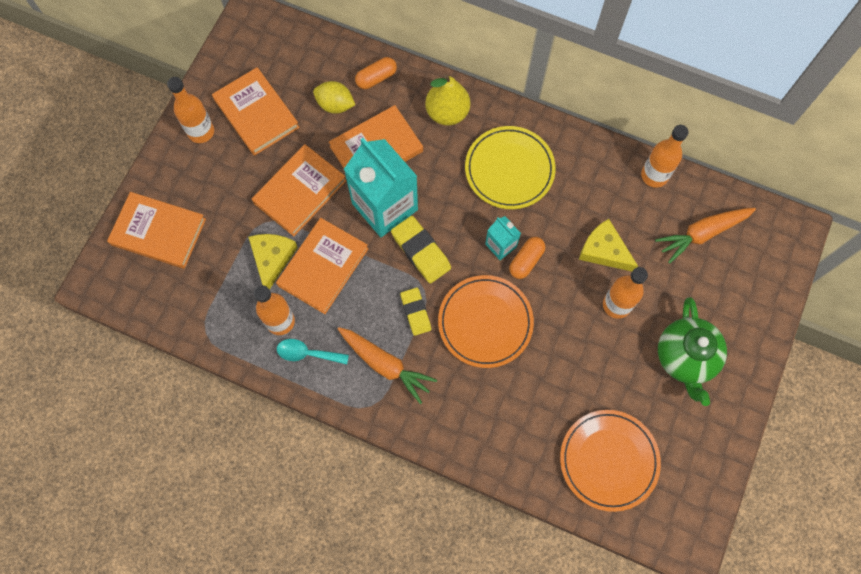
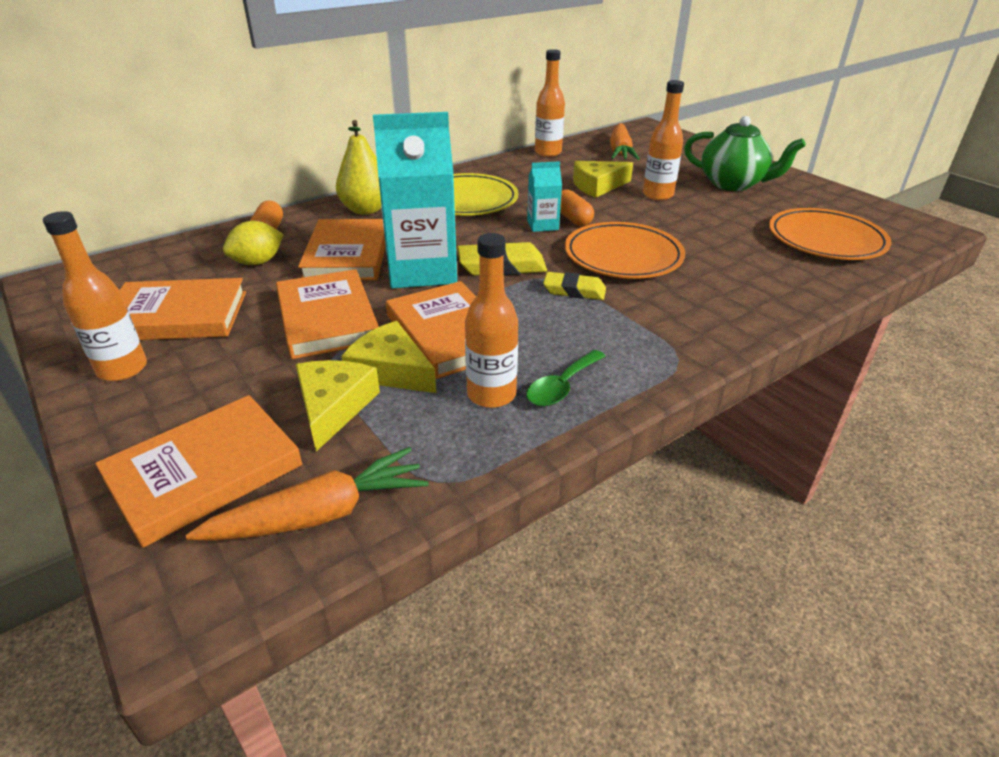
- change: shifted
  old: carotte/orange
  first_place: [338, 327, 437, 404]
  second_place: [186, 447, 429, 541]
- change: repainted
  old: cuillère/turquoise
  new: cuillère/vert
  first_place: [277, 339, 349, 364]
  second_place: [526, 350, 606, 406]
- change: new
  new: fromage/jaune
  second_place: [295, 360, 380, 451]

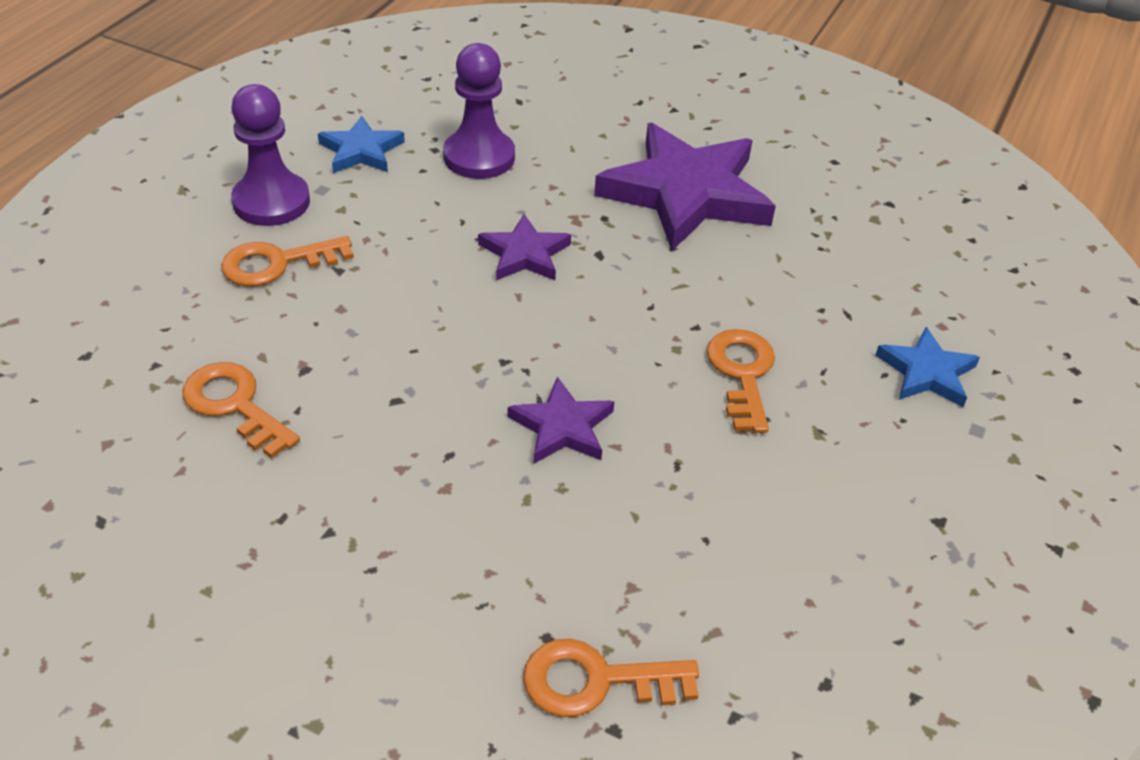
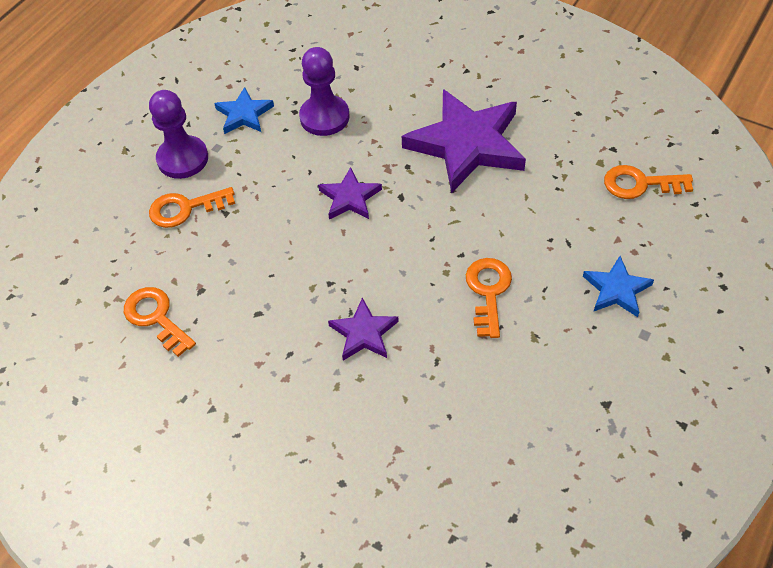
- change: shifted
  old: clé/orange
  first_place: [523, 639, 699, 717]
  second_place: [604, 165, 693, 199]

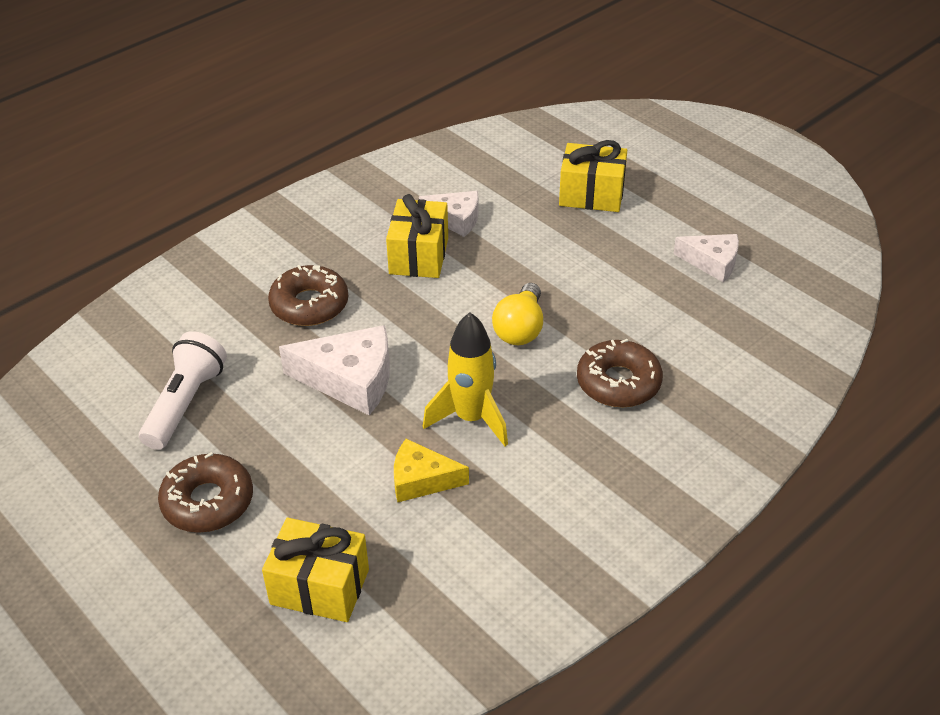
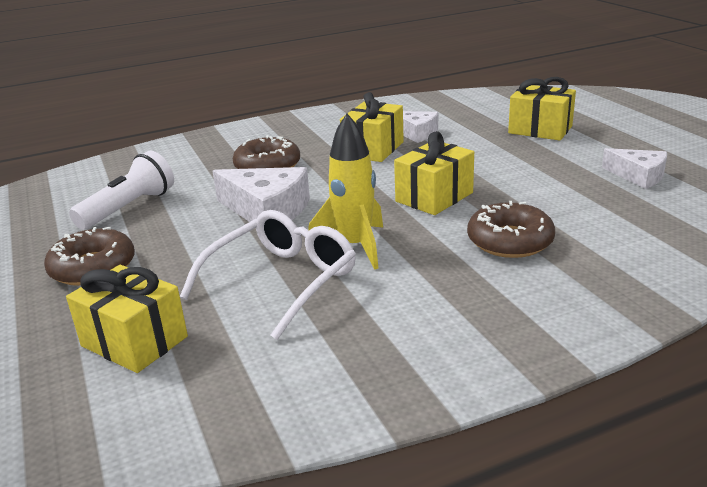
- change: swapped
  old: ampoule/jaune
  new: cadeau/jaune
  first_place: [492, 283, 543, 345]
  second_place: [394, 131, 474, 215]
- change: swapped
  old: fromage/jaune
  new: lunettes/blanc
  first_place: [394, 439, 469, 502]
  second_place: [180, 210, 356, 340]

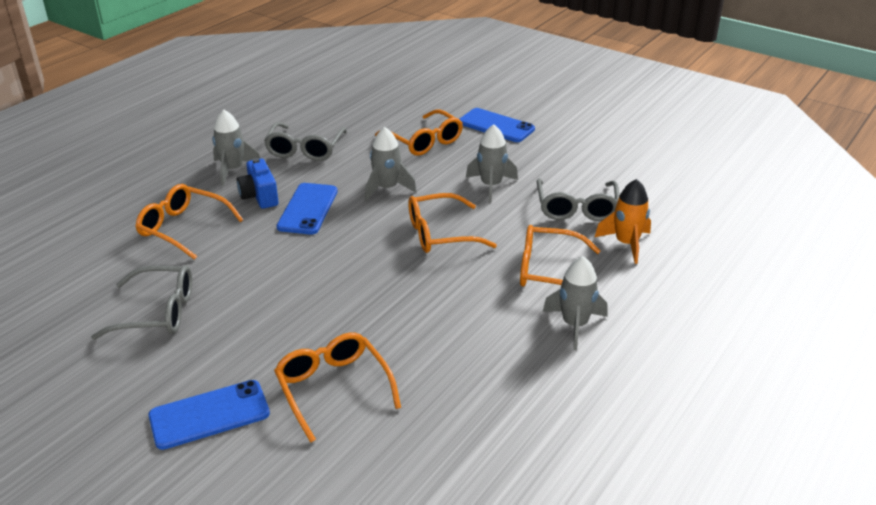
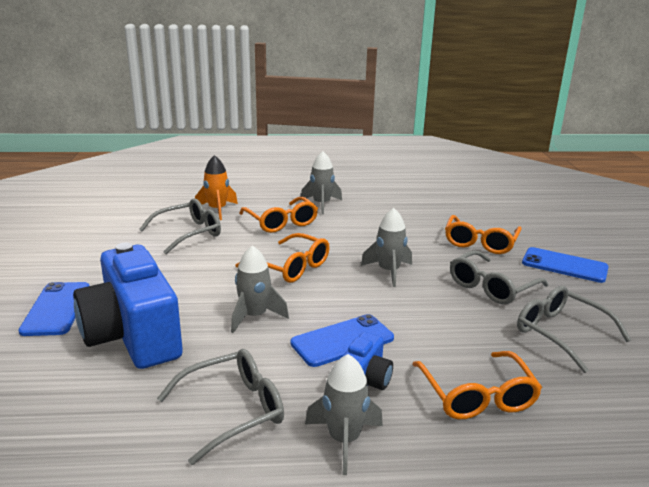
- change: swapped
  old: lunettes/orange
  new: appareil photo/bleu
  first_place: [375, 109, 463, 156]
  second_place: [73, 243, 183, 369]
- change: shifted
  old: fusée/gris
  first_place: [466, 124, 518, 202]
  second_place: [361, 208, 412, 287]
- change: new
  new: lunettes/gris
  second_place: [450, 250, 549, 304]

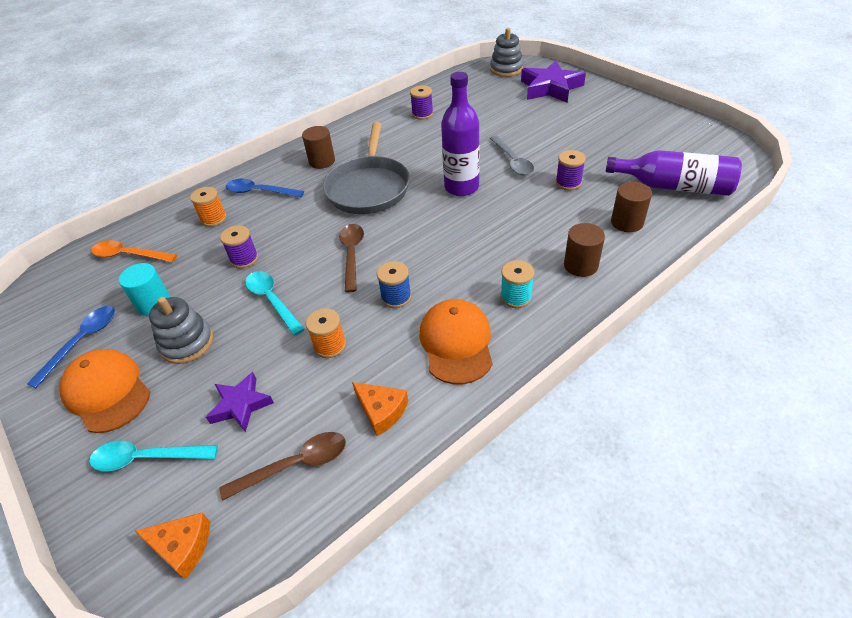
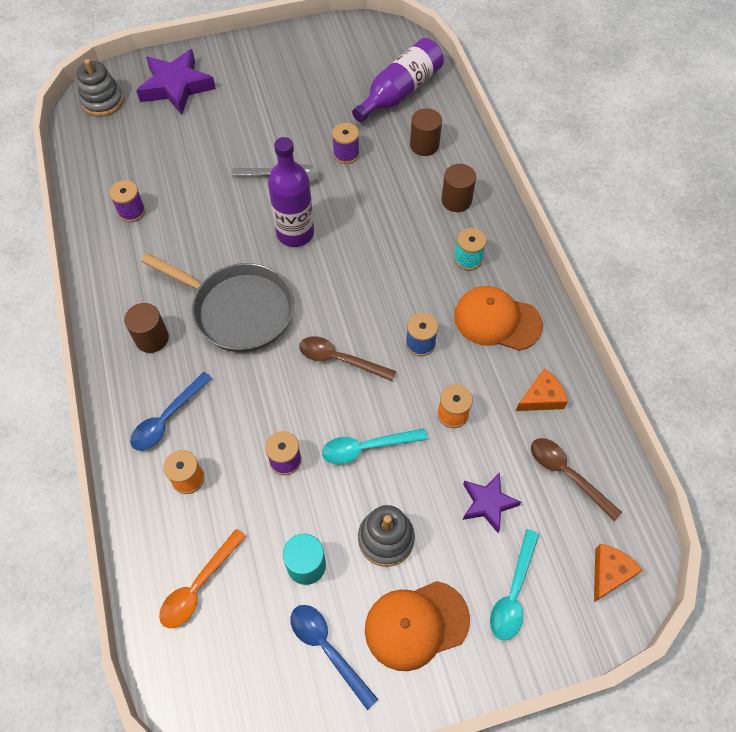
- change: rotated
  old: cuillère/marron
  first_place: [219, 432, 346, 501]
  second_place: [531, 438, 622, 521]
  degrees: -45

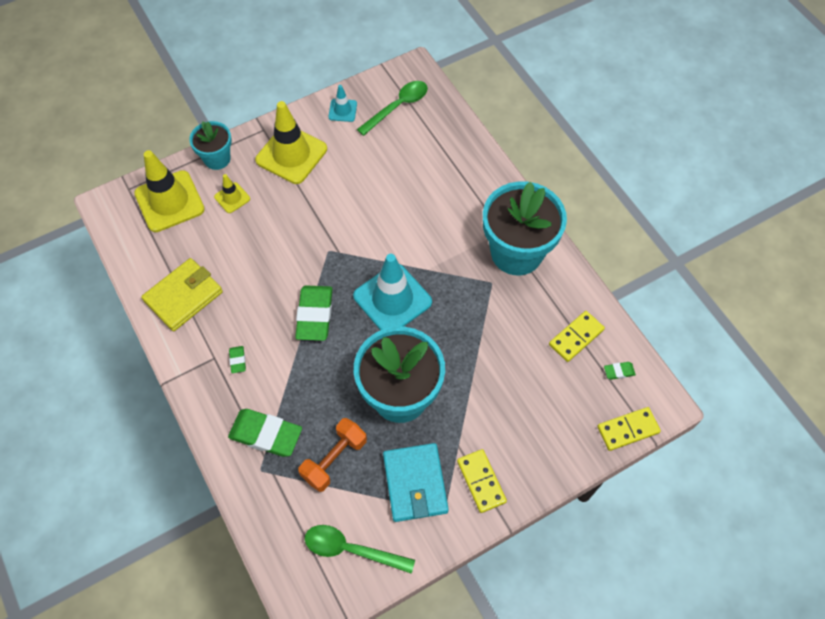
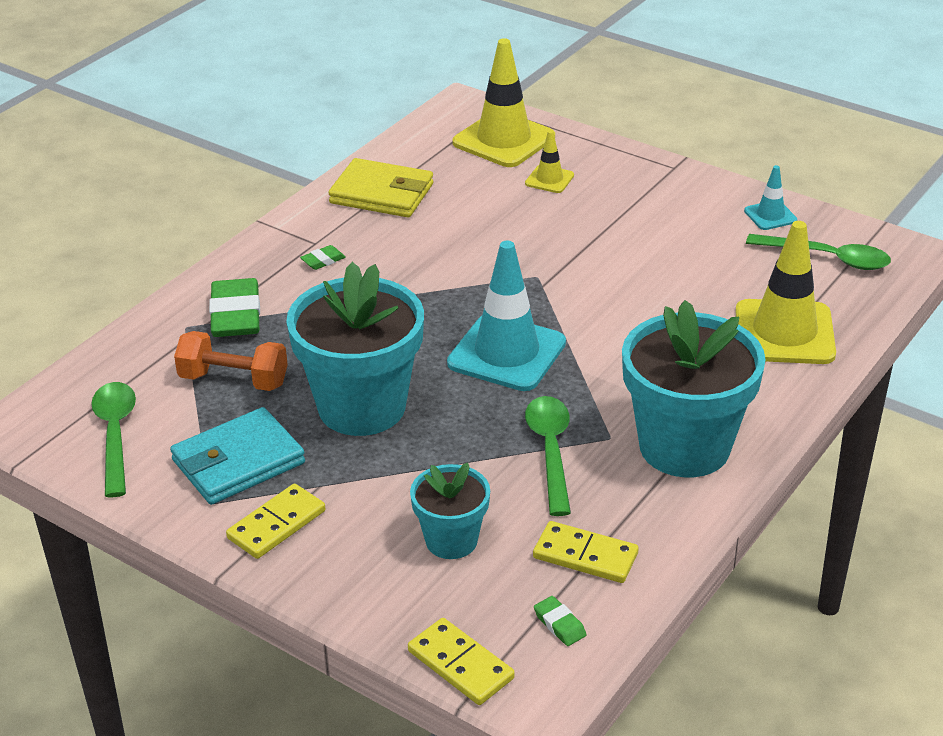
- change: shifted
  old: cône de chantier/jaune
  first_place: [255, 101, 327, 184]
  second_place: [735, 221, 836, 364]
- change: shifted
  old: pot de fleurs/turquoise
  first_place: [189, 121, 232, 170]
  second_place: [410, 463, 490, 559]
- change: gone
  old: gomme/vert
  first_place: [295, 285, 333, 341]
- change: new
  new: cuillère/vert
  second_place: [525, 396, 571, 516]

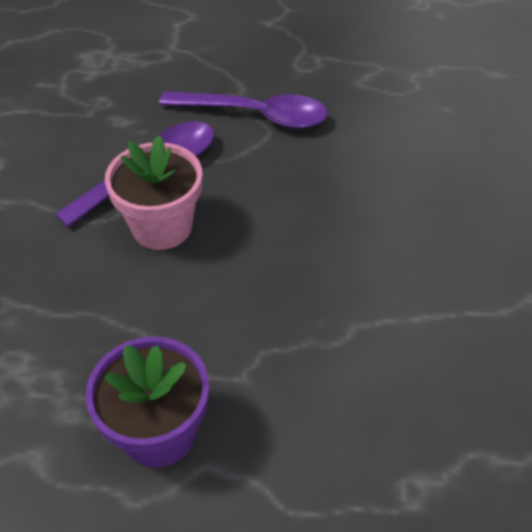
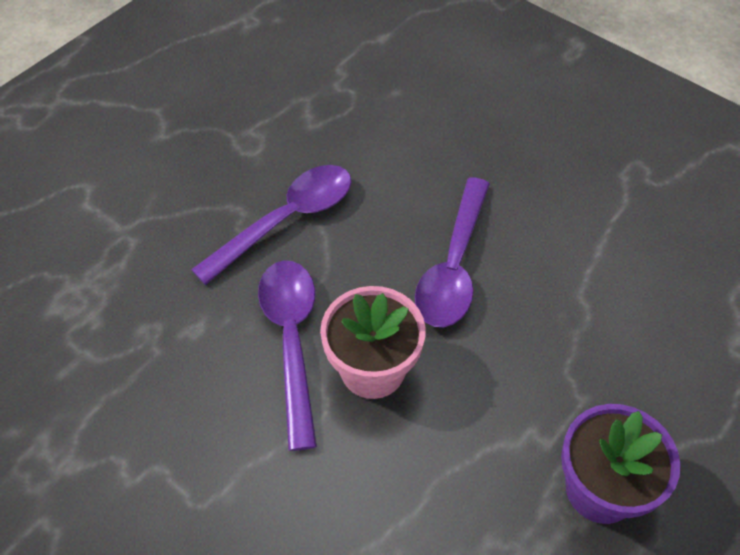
- change: new
  new: cuillère/violet
  second_place: [415, 177, 490, 327]

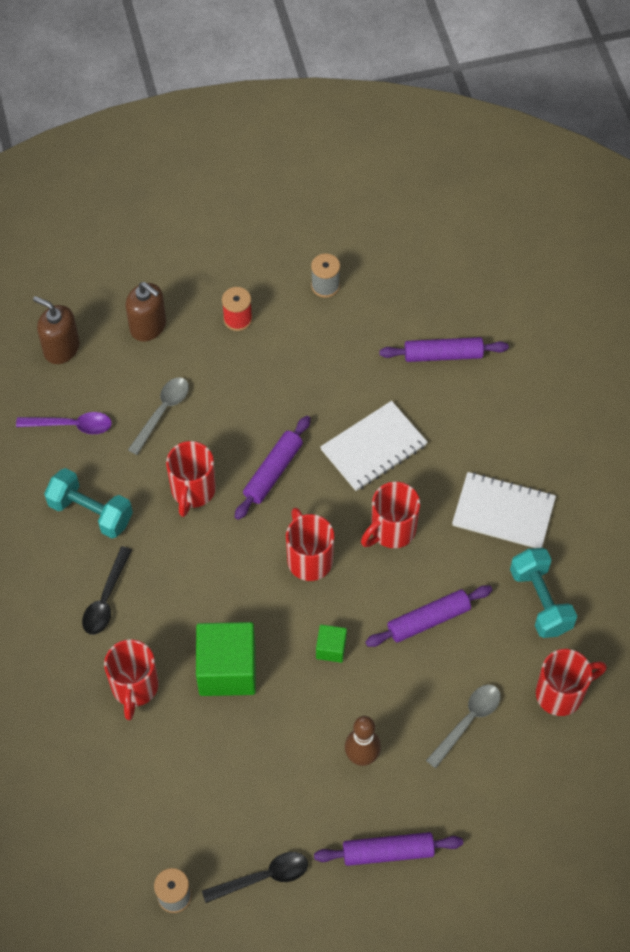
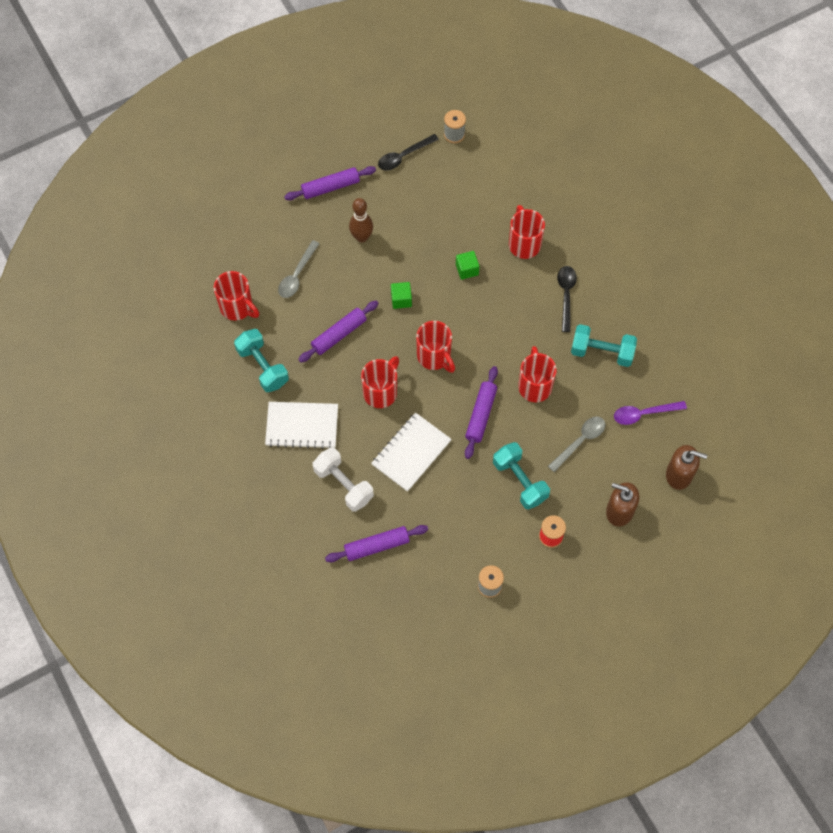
- change: rotated
  old: cuillère/gris
  first_place: [128, 377, 189, 455]
  second_place: [548, 417, 605, 472]
  degrees: -150
- change: scaled
  old: cube/vert
  first_place: [196, 622, 256, 696]
  second_place: [456, 251, 479, 280]
  factor: 0.49
- change: rotated
  old: tasse/rouge
  first_place: [536, 649, 607, 716]
  second_place: [214, 271, 259, 321]
  degrees: -105
- change: new
  new: haltère/turquoise
  second_place: [493, 442, 550, 510]
- change: new
  new: haltère/blanc
  second_place: [313, 447, 374, 512]

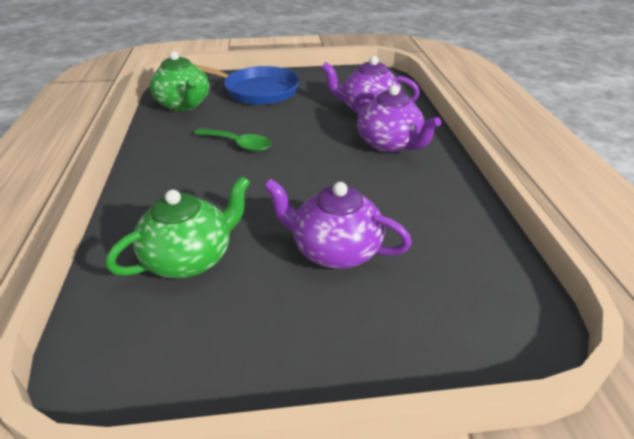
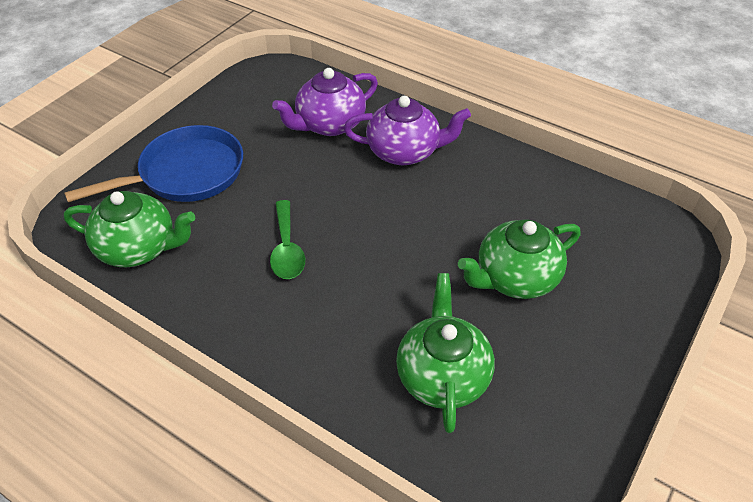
- change: rotated
  old: cuillère/vert
  first_place: [194, 128, 271, 152]
  second_place: [270, 200, 305, 279]
  degrees: 105
- change: repainted
  old: théière/violet
  new: théière/vert
  first_place: [264, 179, 412, 269]
  second_place: [458, 220, 581, 299]

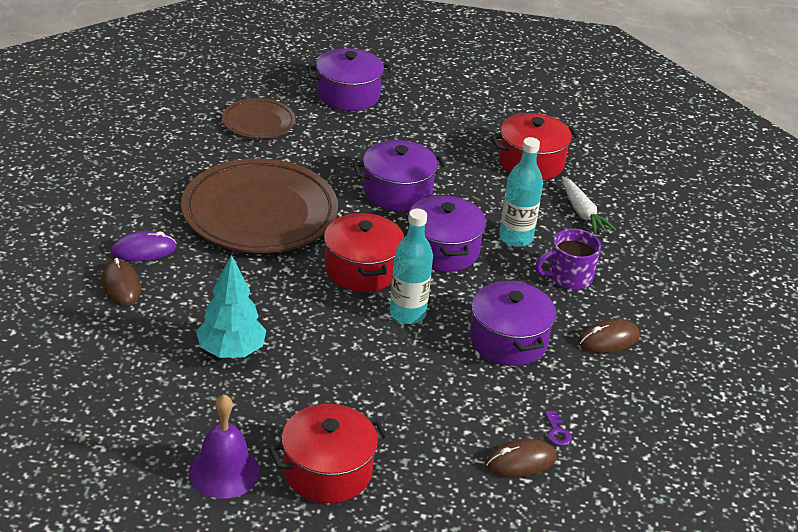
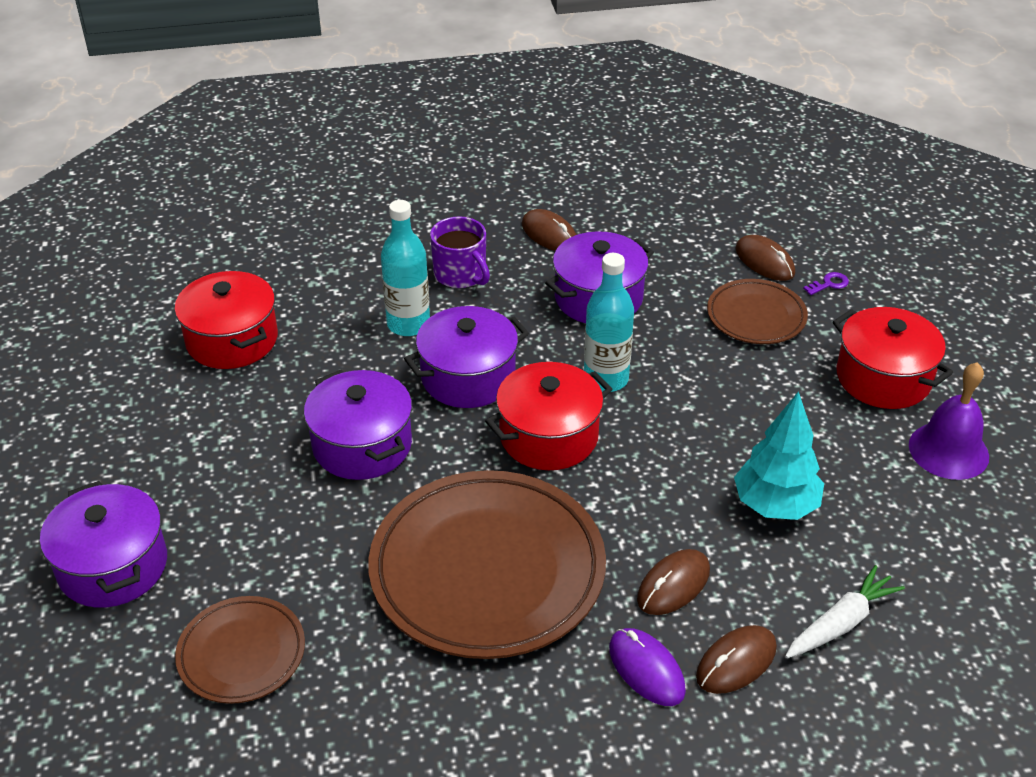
- change: shifted
  old: carotte/blanc
  first_place: [562, 176, 616, 234]
  second_place: [785, 565, 905, 658]
- change: shifted
  old: clé/violet
  first_place: [545, 411, 572, 446]
  second_place: [803, 272, 849, 295]
- change: new
  new: assiette/marron
  second_place: [707, 279, 808, 344]
- change: new
  new: souris/marron
  second_place: [637, 549, 710, 615]

